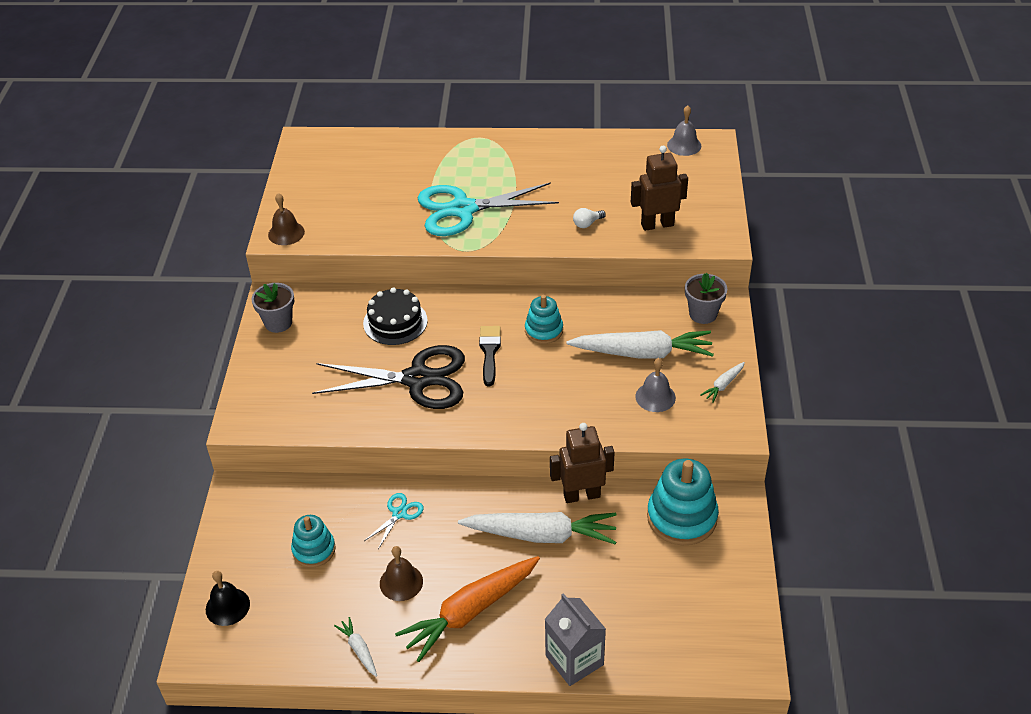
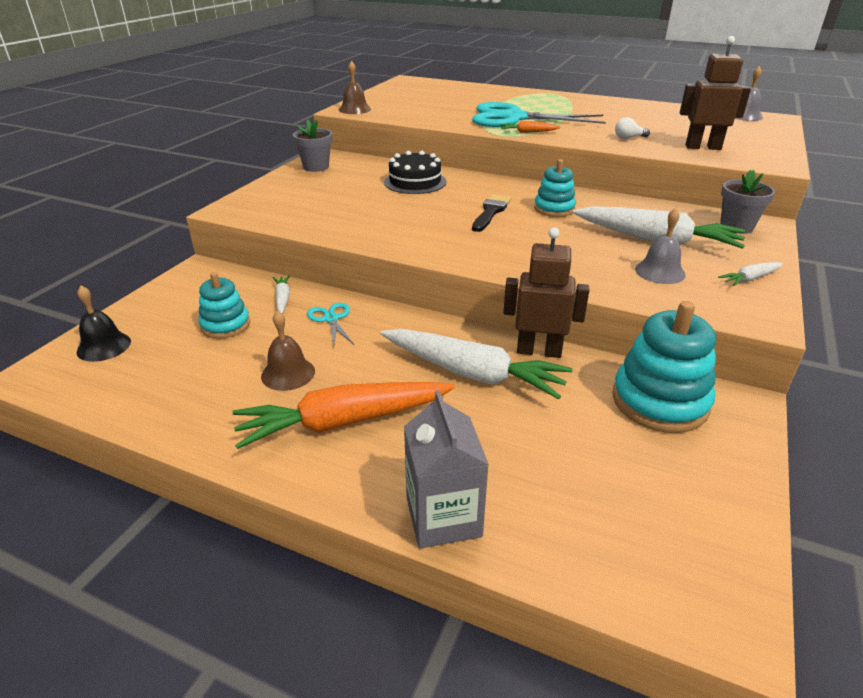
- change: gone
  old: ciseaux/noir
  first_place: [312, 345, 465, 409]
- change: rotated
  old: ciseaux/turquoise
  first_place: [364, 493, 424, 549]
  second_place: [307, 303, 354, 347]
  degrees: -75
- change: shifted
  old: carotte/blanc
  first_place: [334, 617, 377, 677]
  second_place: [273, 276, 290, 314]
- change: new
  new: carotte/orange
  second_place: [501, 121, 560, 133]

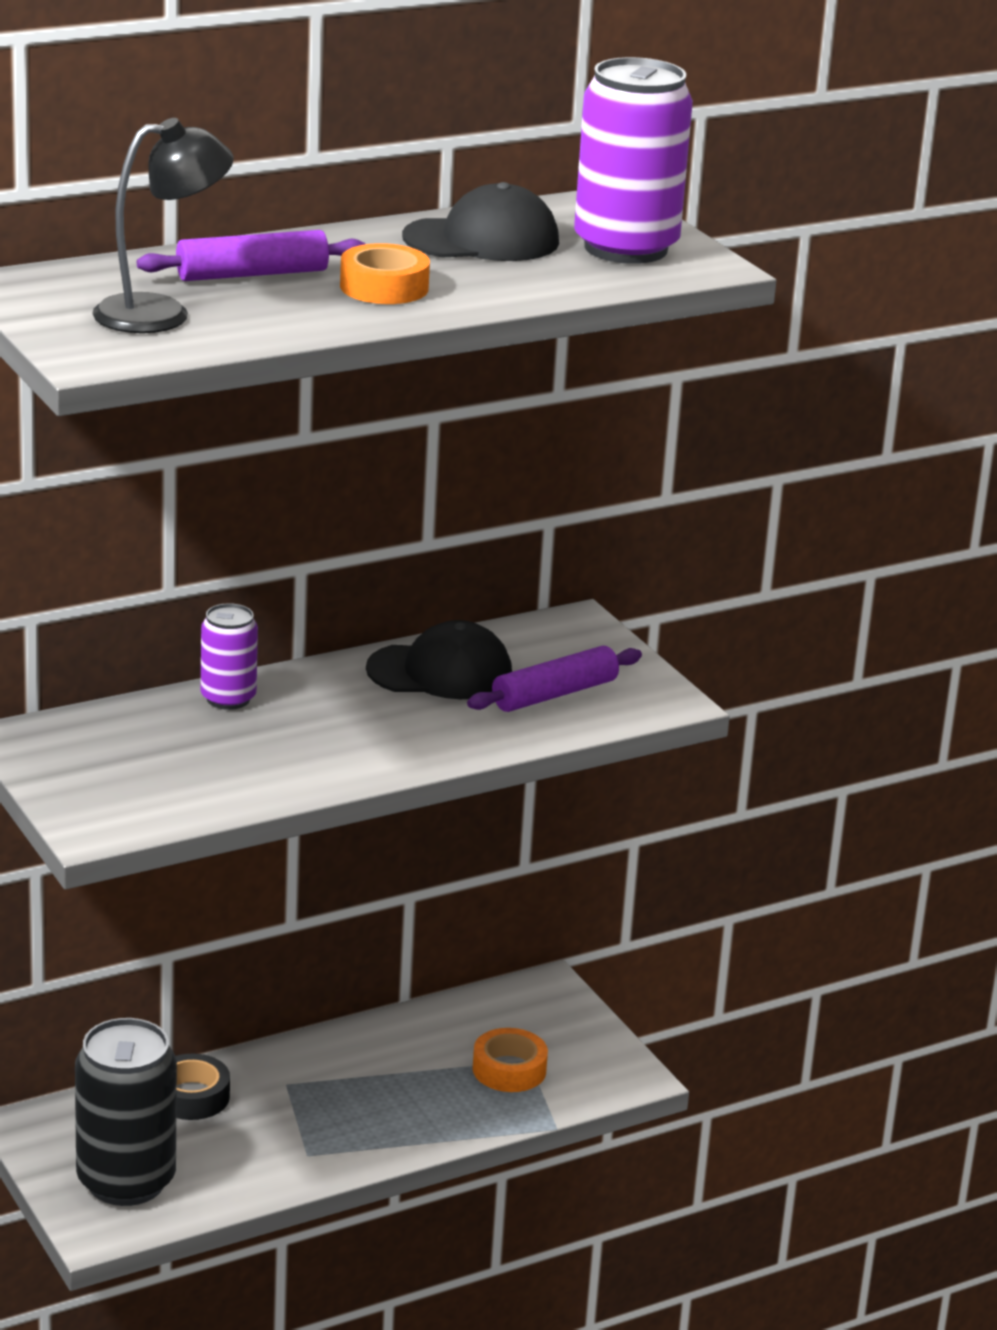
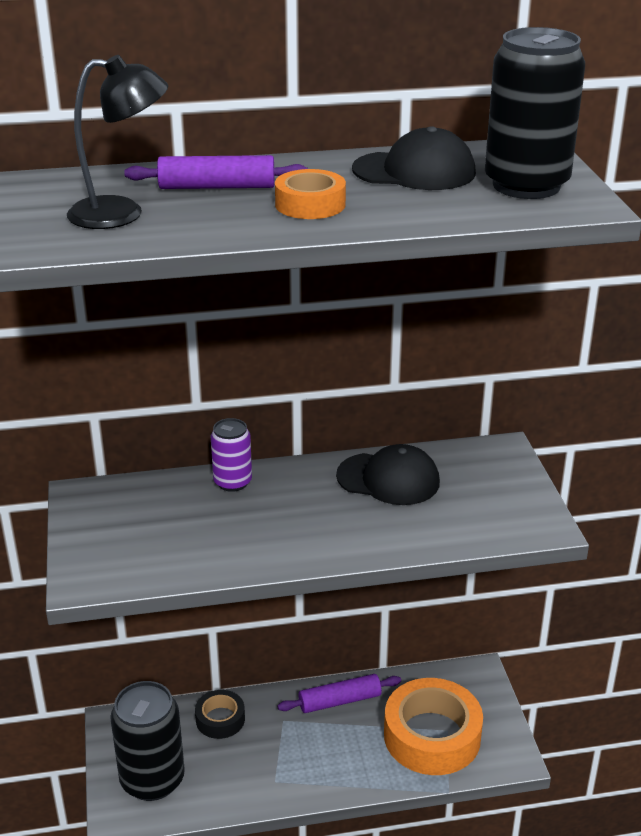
- change: repainted
  old: canette/violet
  new: canette/noir
  first_place: [574, 57, 693, 264]
  second_place: [485, 27, 585, 199]
- change: shifted
  old: rouleau à pâtisserie/violet
  first_place: [467, 646, 642, 712]
  second_place: [277, 674, 401, 713]
- change: scaled
  old: ruban adhésif/orange
  first_place: [473, 1028, 548, 1092]
  second_place: [384, 678, 483, 775]
  factor: 1.94

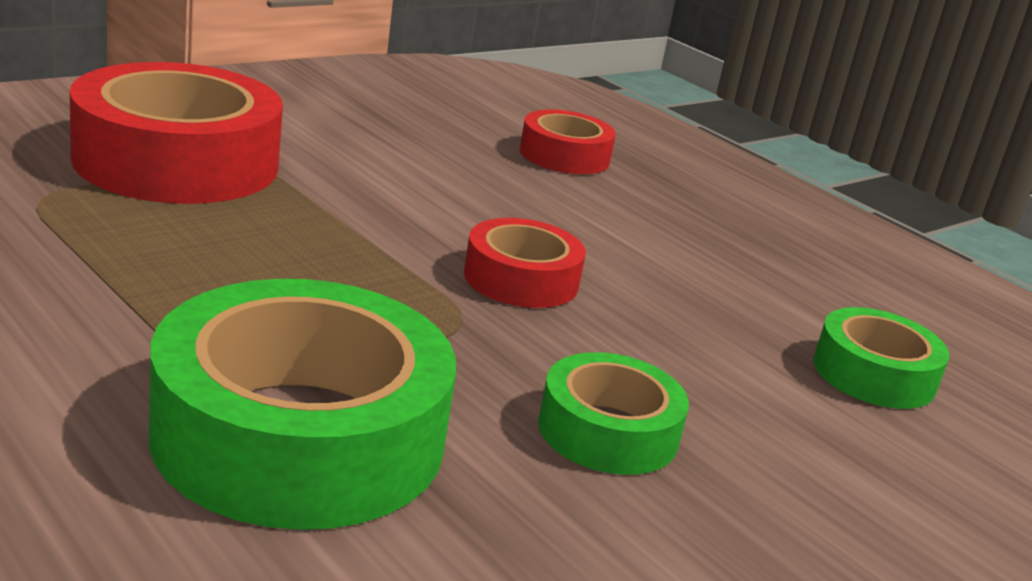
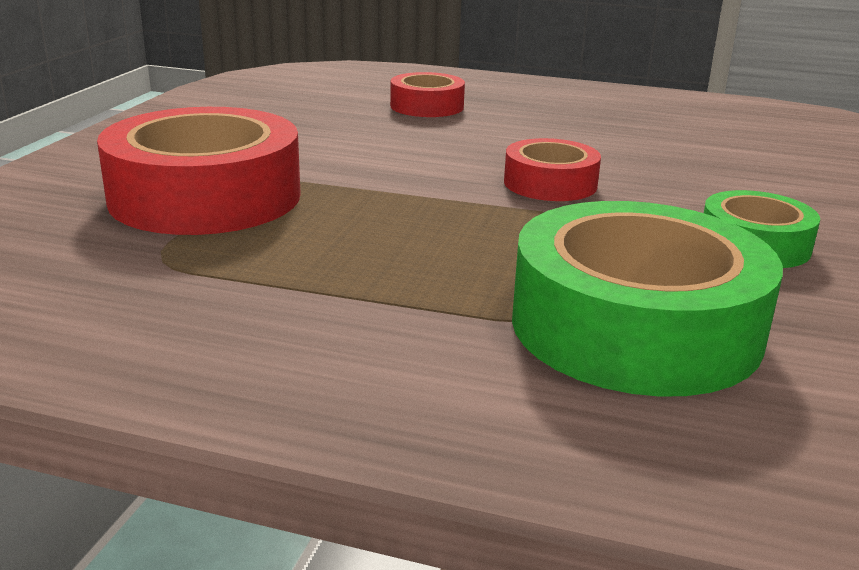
- change: gone
  old: ruban adhésif/vert
  first_place: [813, 307, 949, 409]

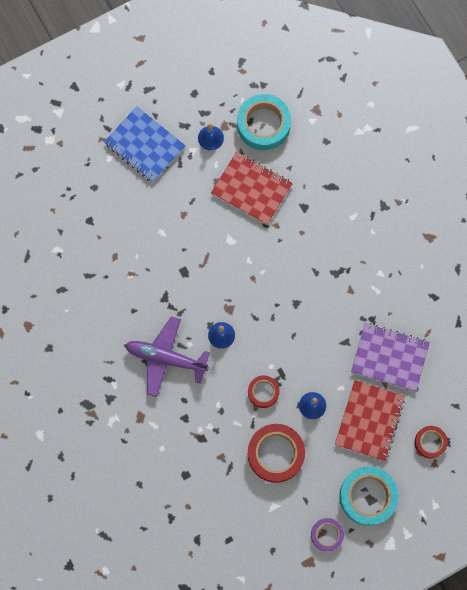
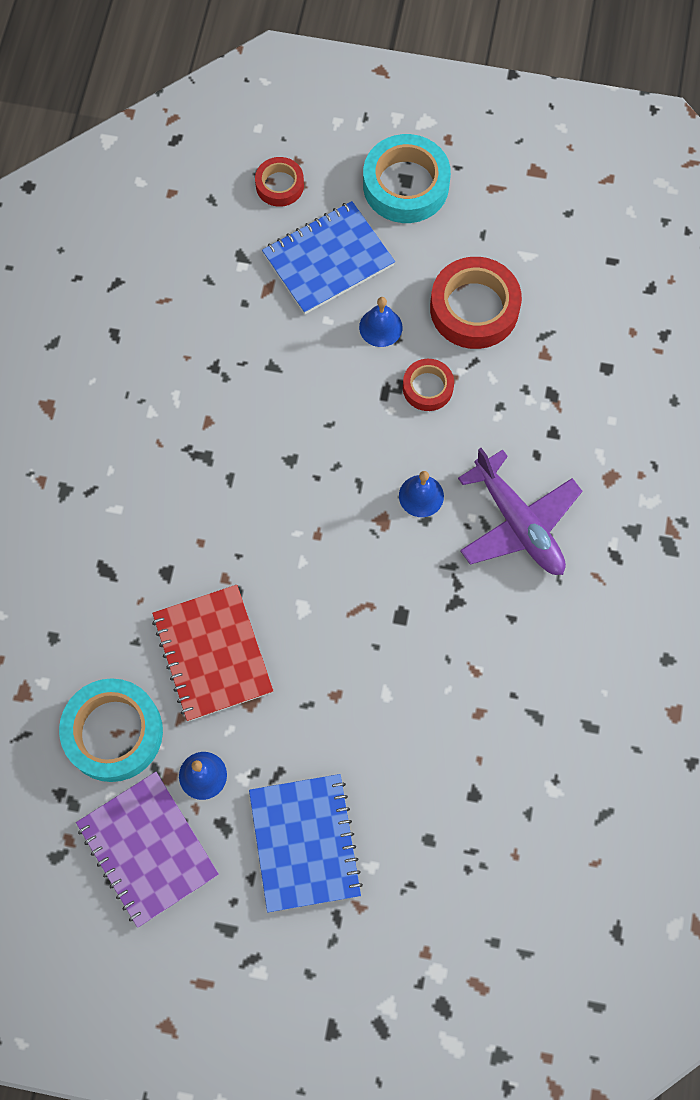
- change: shifted
  old: carnet/violet
  first_place: [351, 323, 430, 391]
  second_place: [76, 772, 219, 928]
- change: repainted
  old: carnet/rouge
  new: carnet/bleu
  first_place: [335, 380, 405, 461]
  second_place: [262, 201, 395, 314]
- change: gone
  old: ruban adhésif/violet
  first_place: [311, 518, 344, 551]

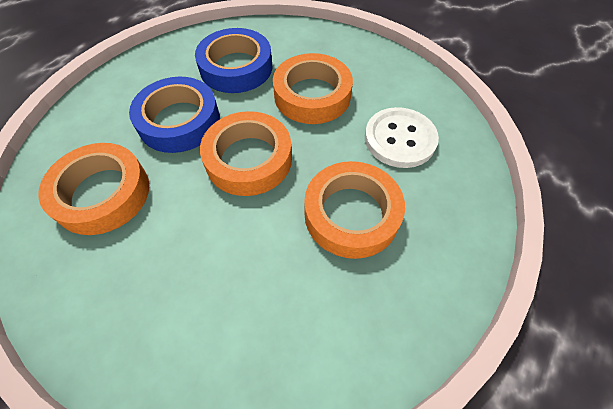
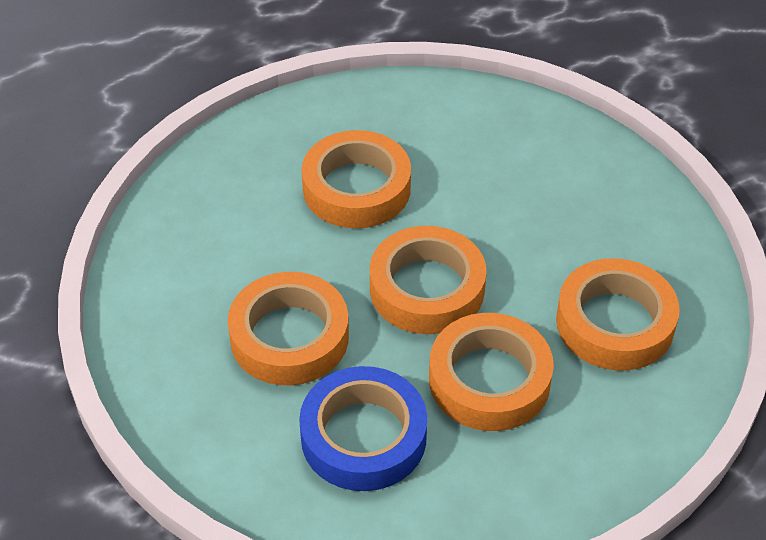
- change: repainted
  old: ruban adhésif/bleu
  new: ruban adhésif/orange
  first_place: [129, 77, 220, 153]
  second_place: [429, 313, 554, 431]
- change: gone
  old: bouton/blanc
  first_place: [365, 107, 439, 168]

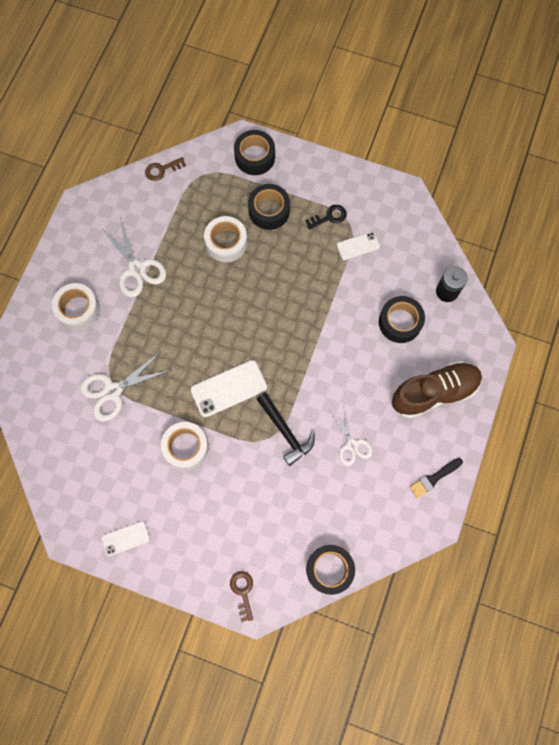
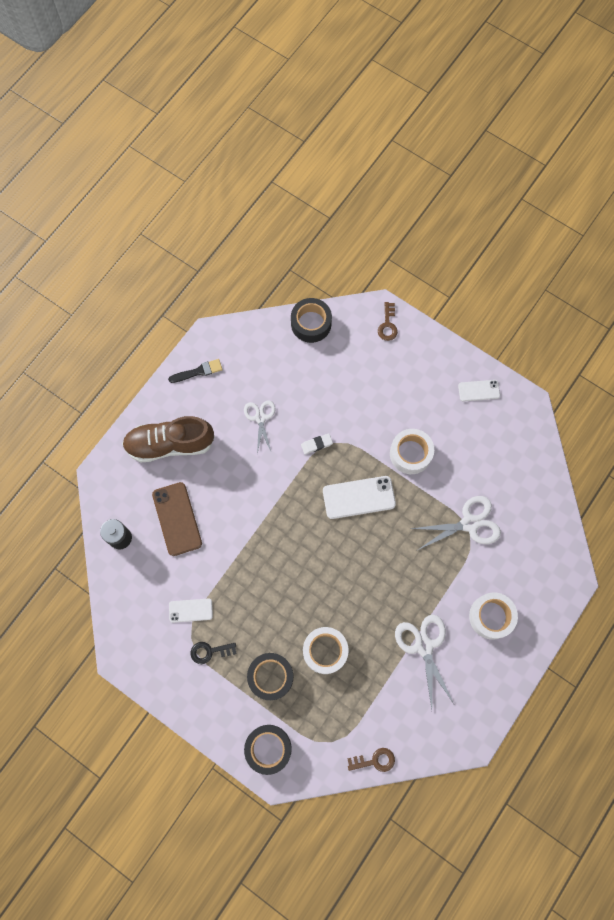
- change: swapped
  old: ruban adhésif/noir
  new: téléphone/marron
  first_place: [379, 296, 425, 343]
  second_place: [152, 482, 202, 556]
- change: swapped
  old: marteau/noir
  new: gomme/blanc
  first_place: [256, 393, 315, 466]
  second_place: [301, 434, 333, 454]

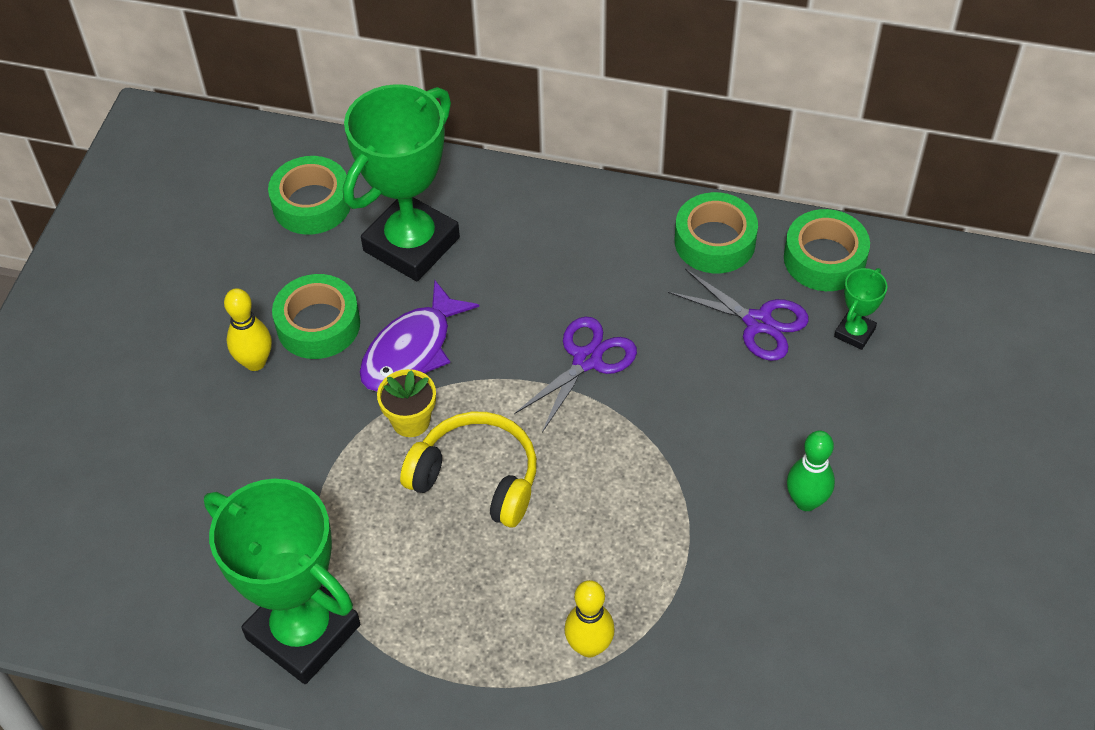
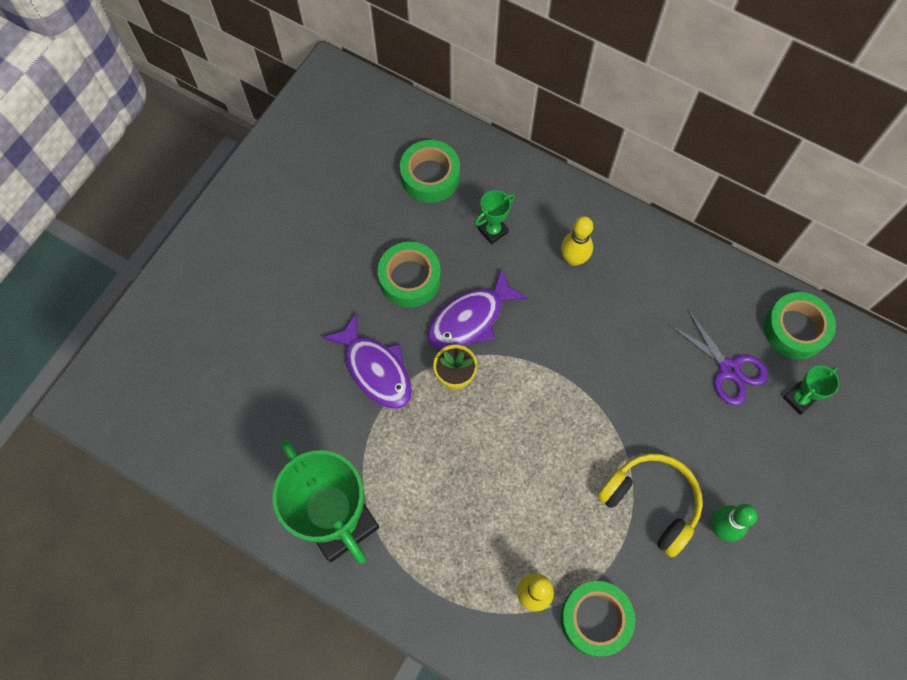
- change: scaled
  old: trophée/vert
  first_place: [343, 84, 460, 281]
  second_place: [475, 190, 515, 245]
  factor: 0.42
- change: shifted
  old: ruban adhésif/vert
  first_place: [675, 192, 758, 273]
  second_place: [560, 581, 635, 657]
- change: shifted
  old: quille/jaune
  first_place: [224, 288, 272, 371]
  second_place: [561, 216, 593, 266]
- change: gone
  old: ciseaux/violet
  first_place: [514, 316, 637, 433]
- change: shifted
  old: casque audio/jaune
  first_place: [400, 412, 537, 528]
  second_place: [597, 453, 703, 558]
- change: new
  new: poisson/violet
  second_place: [322, 313, 412, 409]

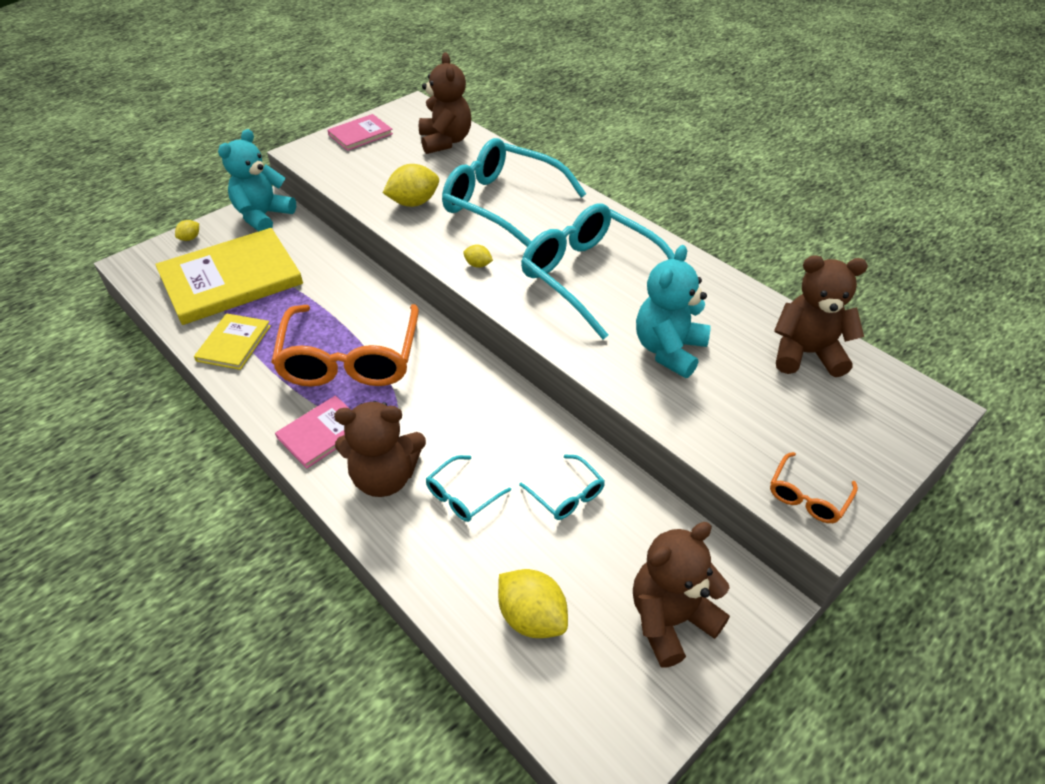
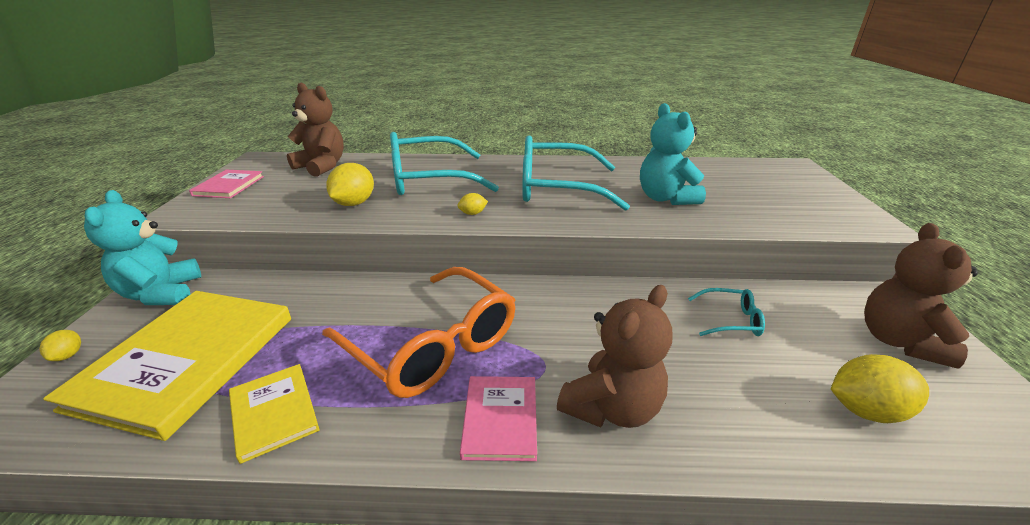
- change: gone
  old: ours en peluche/marron
  first_place: [774, 255, 868, 377]
- change: gone
  old: lunettes/orange
  first_place: [770, 452, 858, 523]
- change: gone
  old: lunettes/turquoise
  first_place: [426, 455, 511, 522]

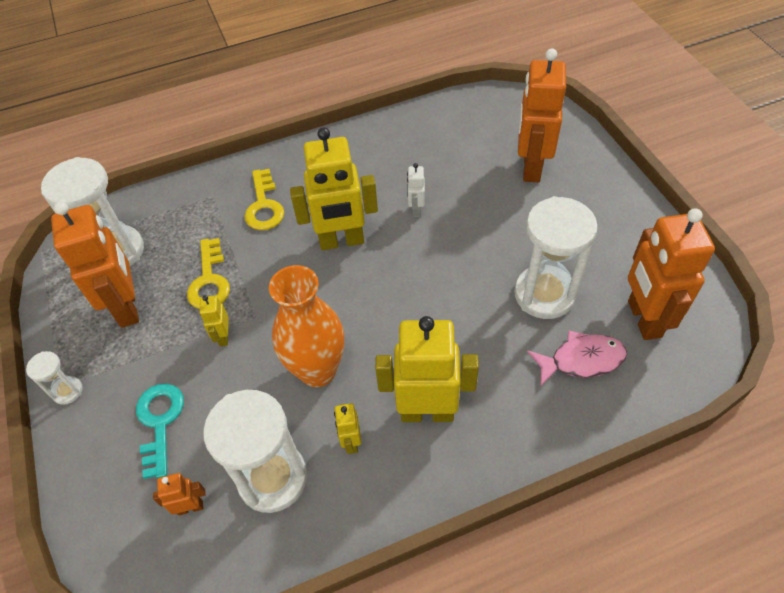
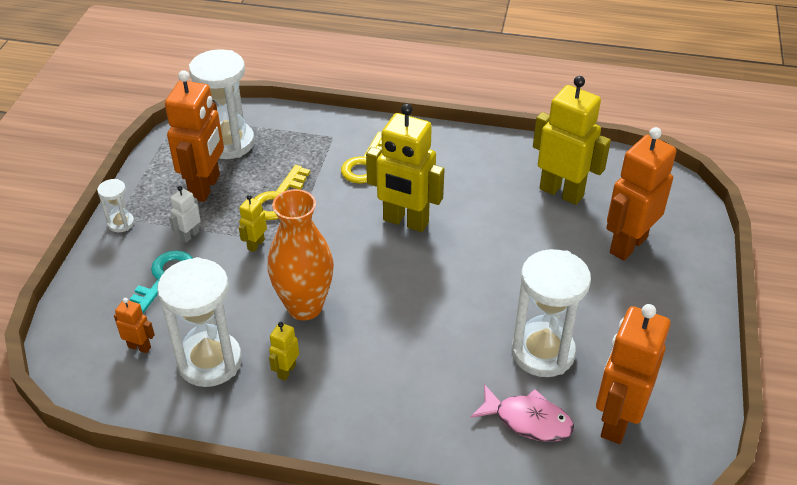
- change: shifted
  old: robot/blanc
  first_place: [407, 163, 425, 217]
  second_place: [169, 186, 201, 243]
- change: shifted
  old: robot/jaune
  first_place: [375, 316, 479, 422]
  second_place: [533, 76, 611, 205]

